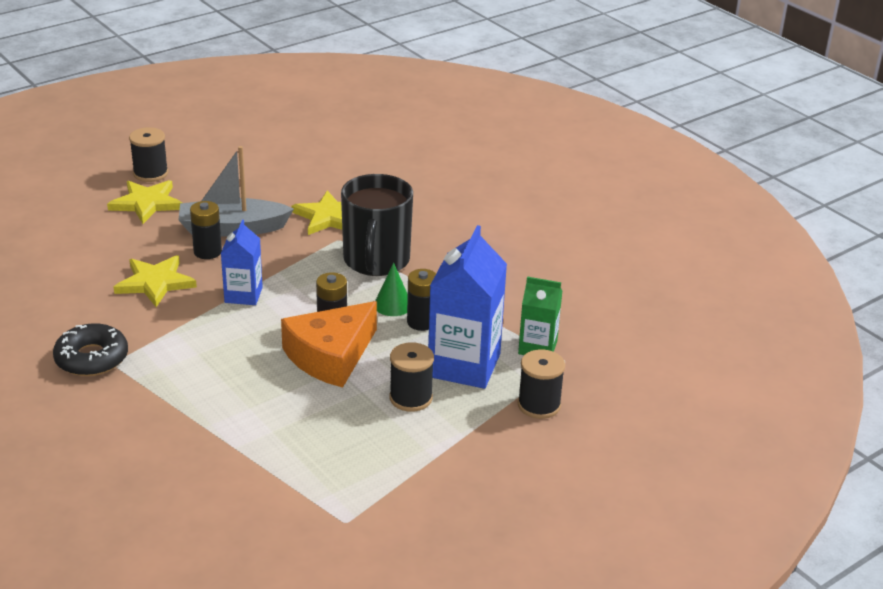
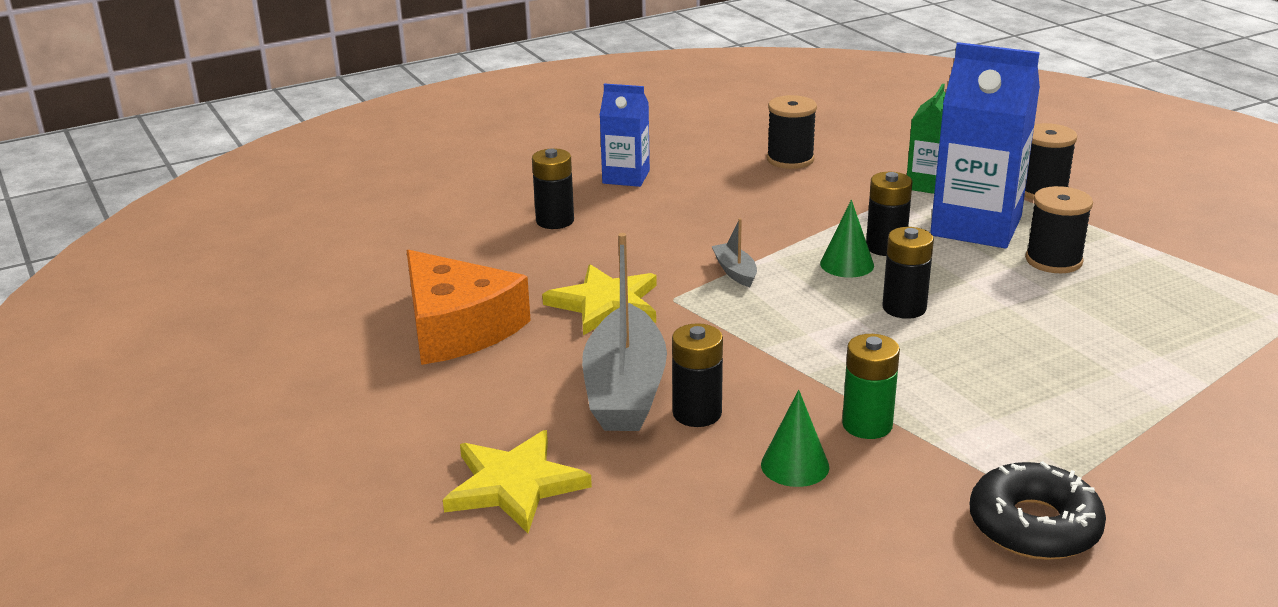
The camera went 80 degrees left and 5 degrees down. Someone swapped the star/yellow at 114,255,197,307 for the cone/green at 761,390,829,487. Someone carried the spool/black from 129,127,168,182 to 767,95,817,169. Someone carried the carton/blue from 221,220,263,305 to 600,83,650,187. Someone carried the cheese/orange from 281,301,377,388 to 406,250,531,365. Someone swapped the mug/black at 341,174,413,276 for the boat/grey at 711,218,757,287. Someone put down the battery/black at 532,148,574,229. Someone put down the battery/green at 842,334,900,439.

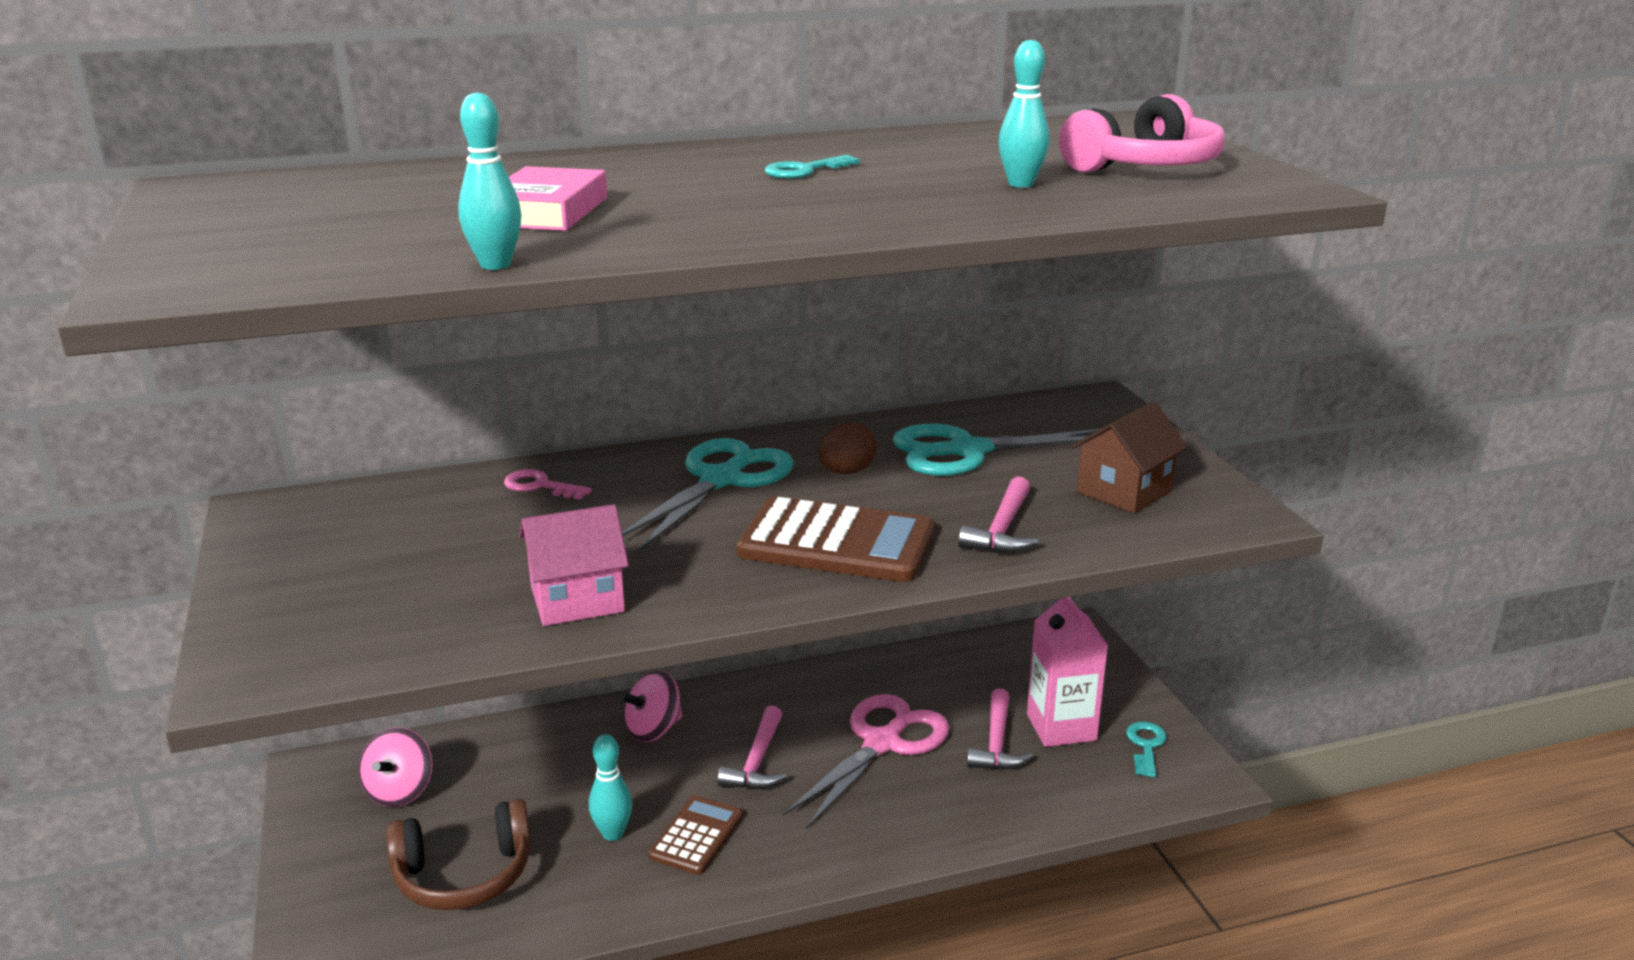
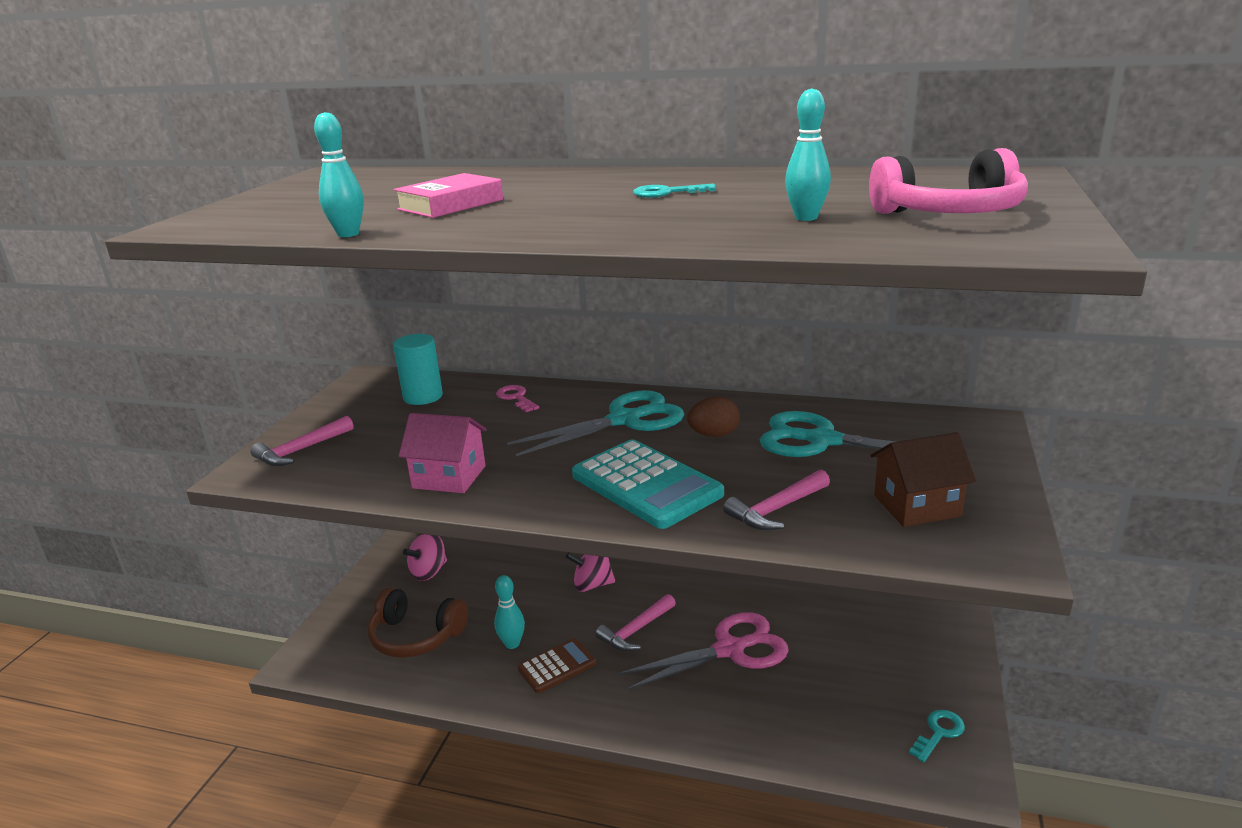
The camera went 35 degrees right and 0 degrees up. Someone repainted the calculator/brown at 737,496,935,582, which became the calculator/turquoise at 572,440,724,529. Someone carried the hammer/pink from 967,688,1033,770 to 250,416,354,466. Someone took away the carton/pink at 1027,597,1108,747. Someone put down the cylinder/turquoise at 393,334,443,405.

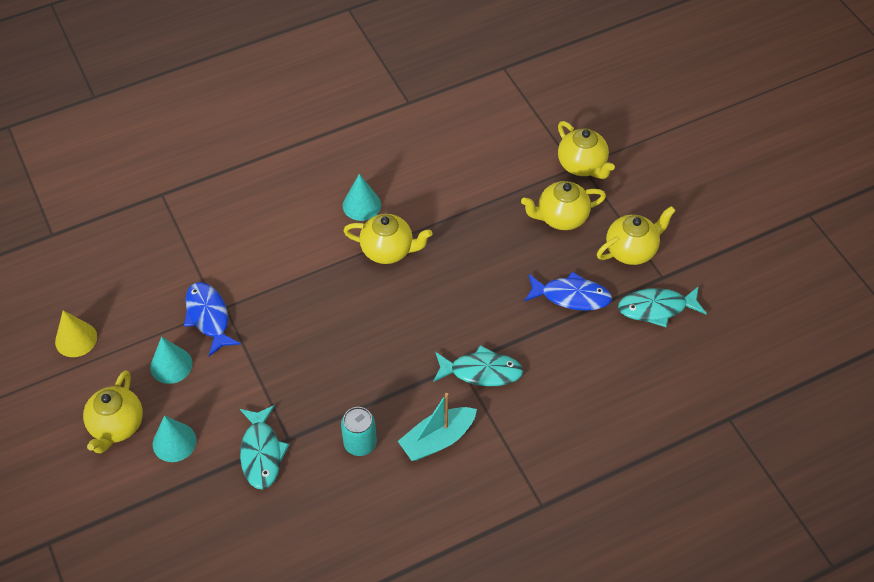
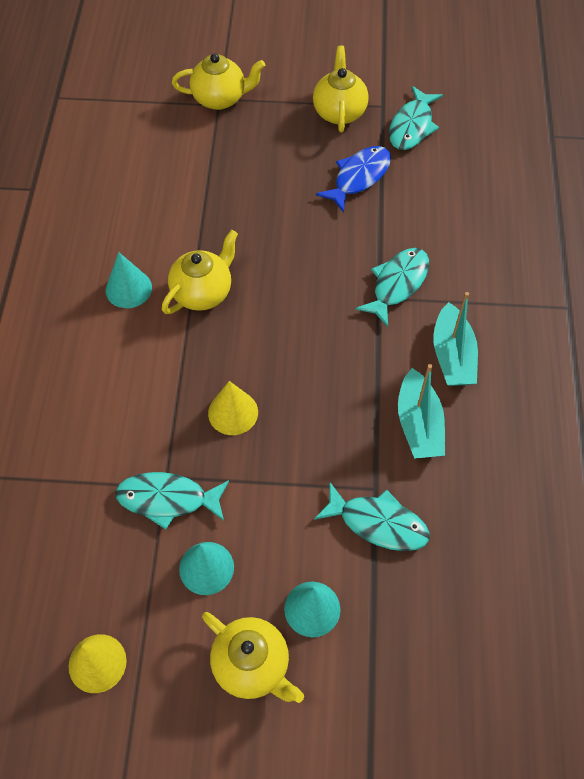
The camera went 60 degrees left and 5 degrees up. Someone repainted the fish/blue at 184,282,241,356, which became the fish/turquoise at 115,472,229,530. Someone swapped the can/turquoise at 341,407,377,456 for the boat/turquoise at 398,364,445,459. Someone took away the teapot/yellow at 521,181,606,230. Someone put down the cone/yellow at 208,381,258,435.

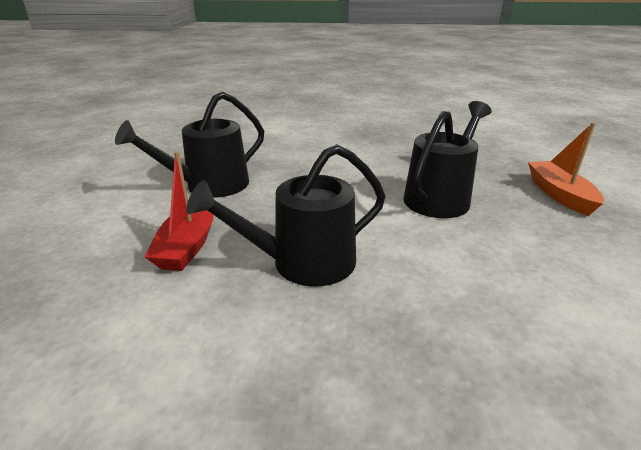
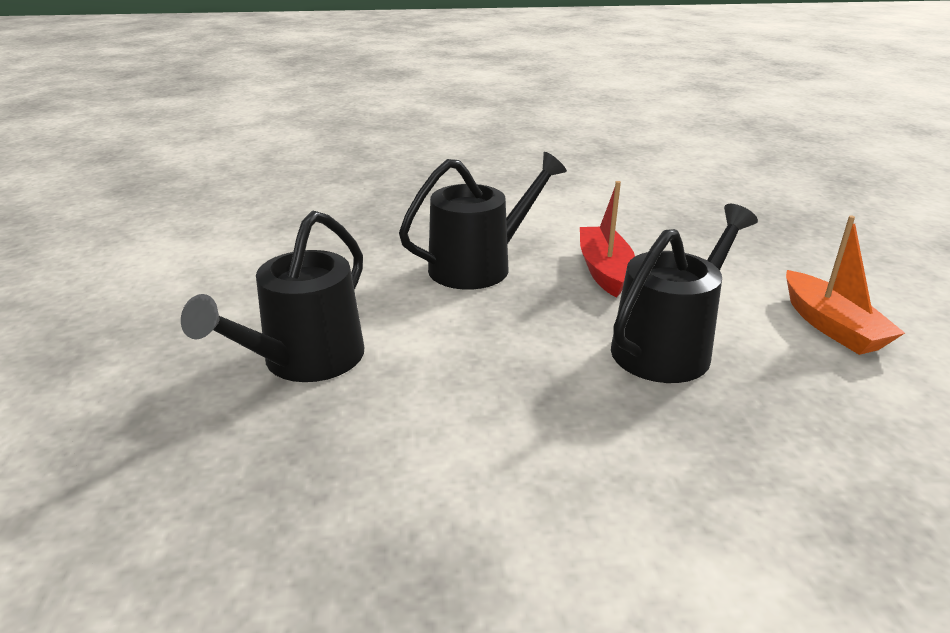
The camera went 170 degrees right and 0 degrees up. Someone carried the boat/orange from 528,122,604,216 to 786,215,905,355.

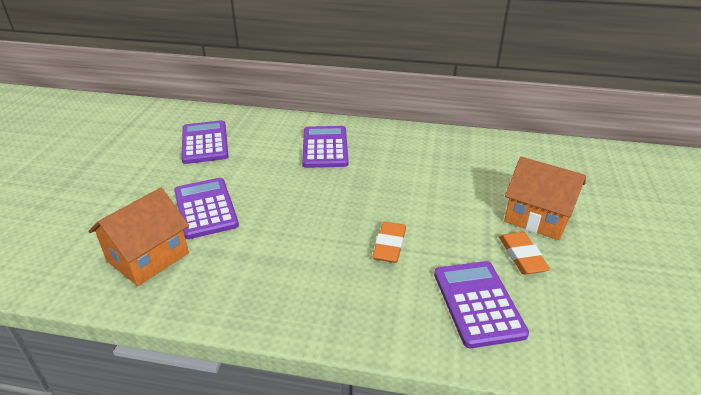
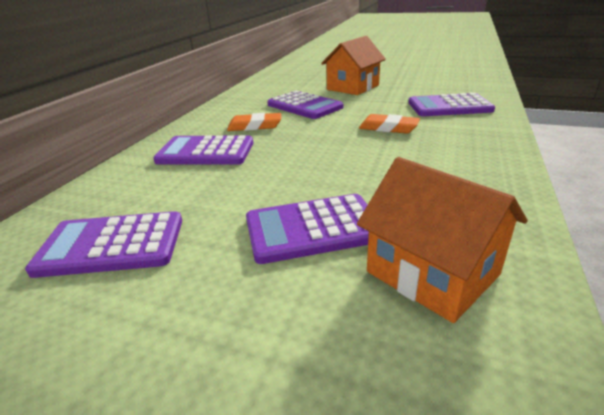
The camera went 80 degrees left and 5 degrees down. Someone carried the eraser/orange from 499,232,550,275 to 227,113,281,131. Someone put down the calculator/purple at 267,91,343,119.

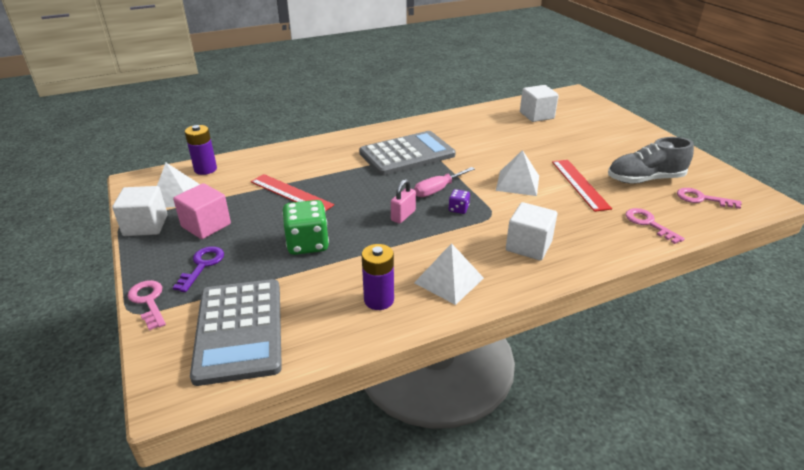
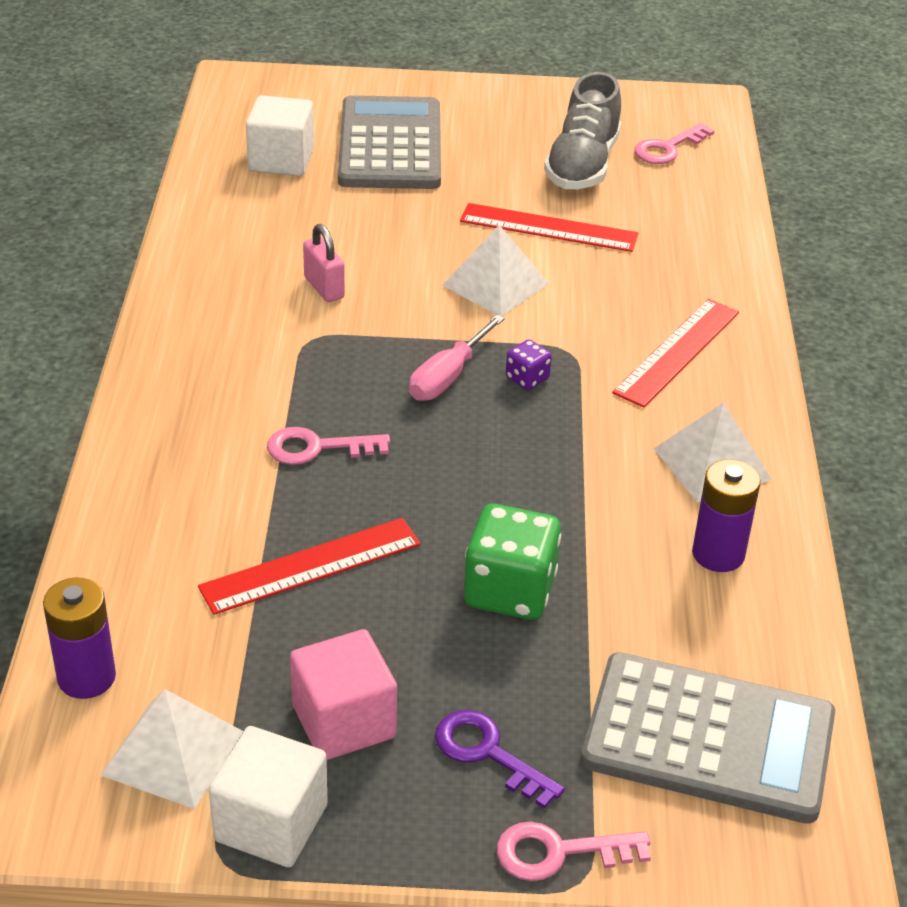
The camera went 65 degrees left and 5 degrees up. Someone carried the calculator/grey from 359,131,456,176 to 338,95,441,189. Someone carried the padlock/pink from 391,179,416,224 to 303,224,345,302. Someone rotated the screwdriver/pink at 414,167,475,197 by 45 degrees clockwise. Someone swapped the cube/white at 506,202,557,261 for the ruler/red at 612,299,739,408. Someone carried the key/pink from 625,208,685,244 to 267,427,390,465.

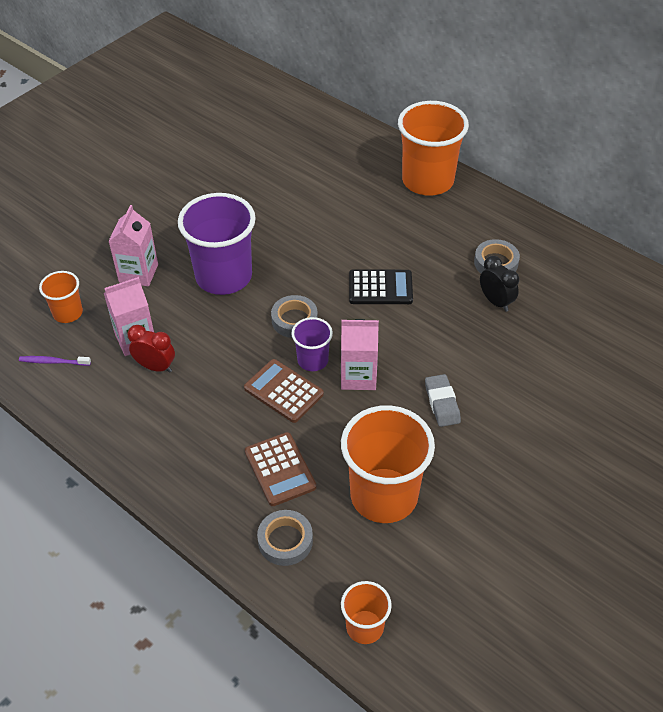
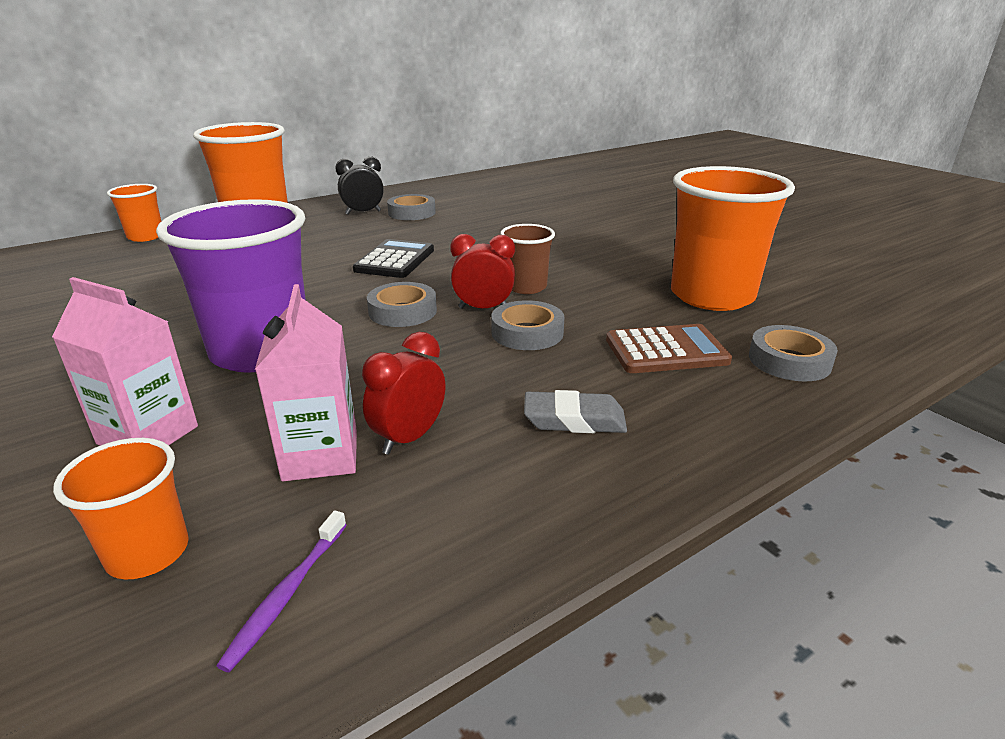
The camera went 75 degrees left and 20 degrees down. Someone swapped the calculator/brown at 244,359,324,423 for the tape/grey at 491,300,564,350. Someone swapped the cup/purple at 291,317,333,371 for the clock/red at 450,234,515,309. Someone swapped the carton/pink at 341,319,379,390 for the cup/brown at 500,224,555,294. Someone carried the cup/orange from 341,581,392,644 to 107,184,161,242. Someone carried the eraser/grey from 425,374,461,427 to 524,390,627,433. Someone carried the clock/black from 480,256,519,312 to 335,157,384,215.

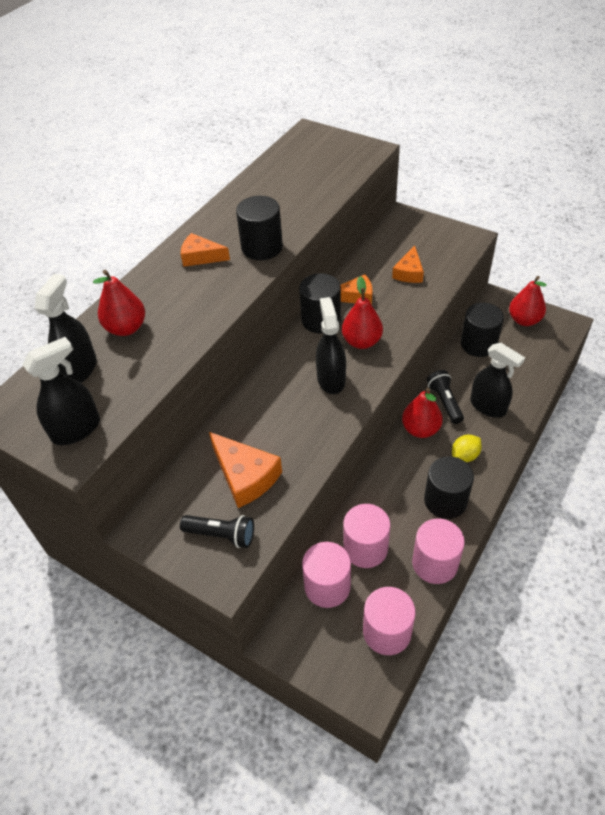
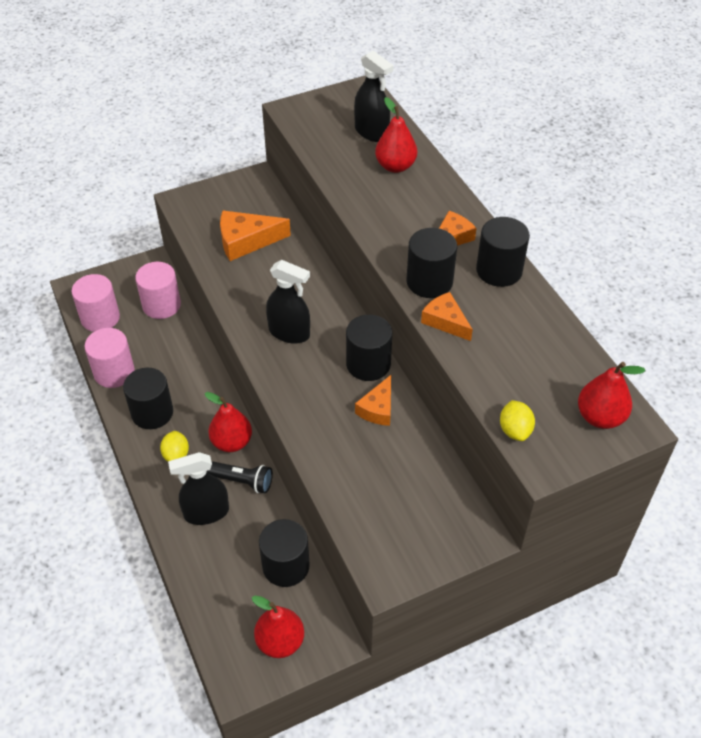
The camera went 120 degrees right and 0 degrees up. Someone took away the spray bottle/black at 22,337,100,445. Someone took away the flashlight/black at 180,515,254,548. Someone carried the pear/red from 342,276,383,349 to 578,362,646,429. Someone took away the cylinder/pink at 343,504,390,568. Someone carried the cheese/orange from 392,245,424,283 to 421,292,473,341. Someone put down the cylinder/black at 476,217,530,287. Someone put down the lemon/yellow at 500,400,535,441.

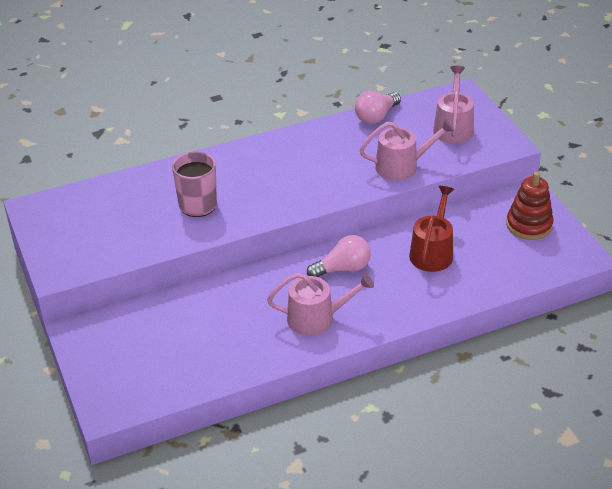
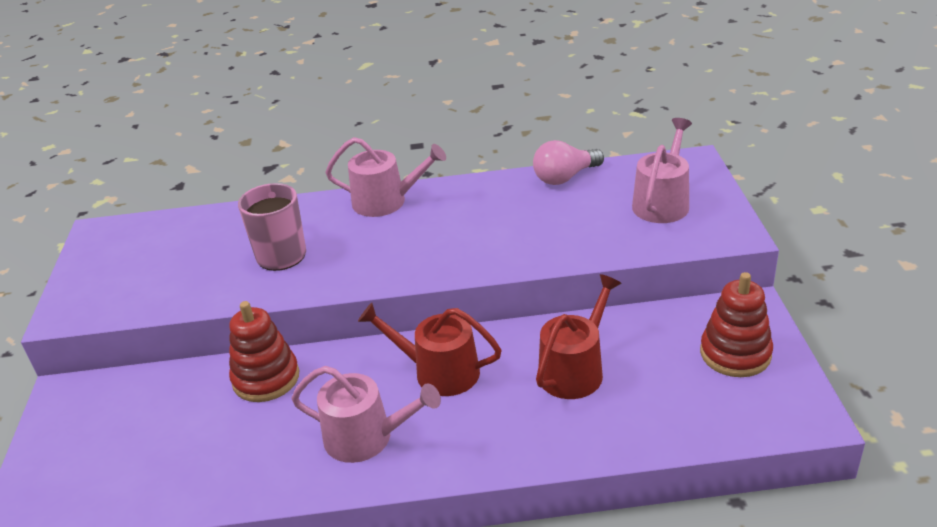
The camera went 20 degrees right and 5 degrees down. Someone swapped the light bulb/pink at 307,235,371,277 for the watering can/red at 358,303,502,396. Someone carried the watering can/pink from 360,119,454,180 to 325,137,446,217. Someone put down the stacking toy/red at 229,301,299,402.

